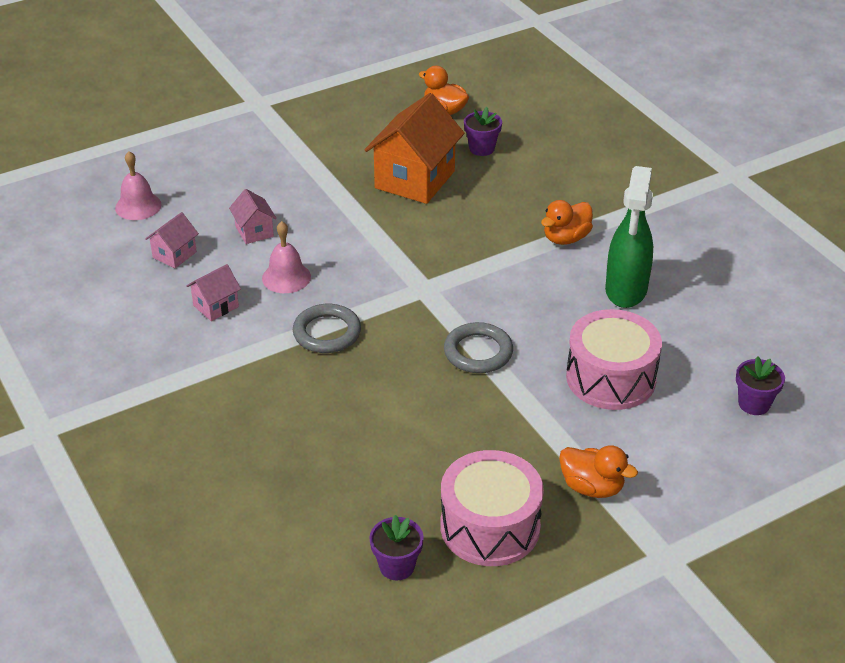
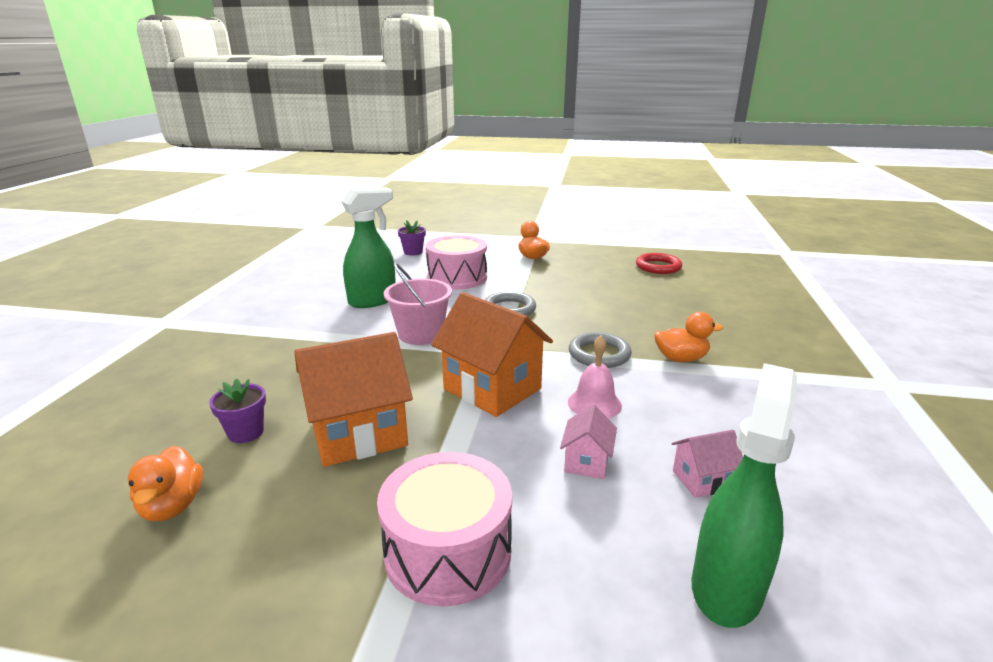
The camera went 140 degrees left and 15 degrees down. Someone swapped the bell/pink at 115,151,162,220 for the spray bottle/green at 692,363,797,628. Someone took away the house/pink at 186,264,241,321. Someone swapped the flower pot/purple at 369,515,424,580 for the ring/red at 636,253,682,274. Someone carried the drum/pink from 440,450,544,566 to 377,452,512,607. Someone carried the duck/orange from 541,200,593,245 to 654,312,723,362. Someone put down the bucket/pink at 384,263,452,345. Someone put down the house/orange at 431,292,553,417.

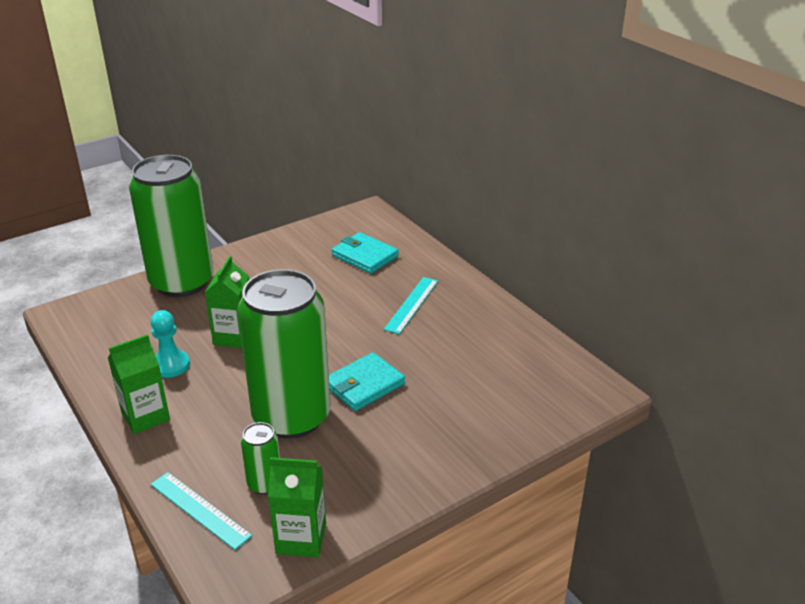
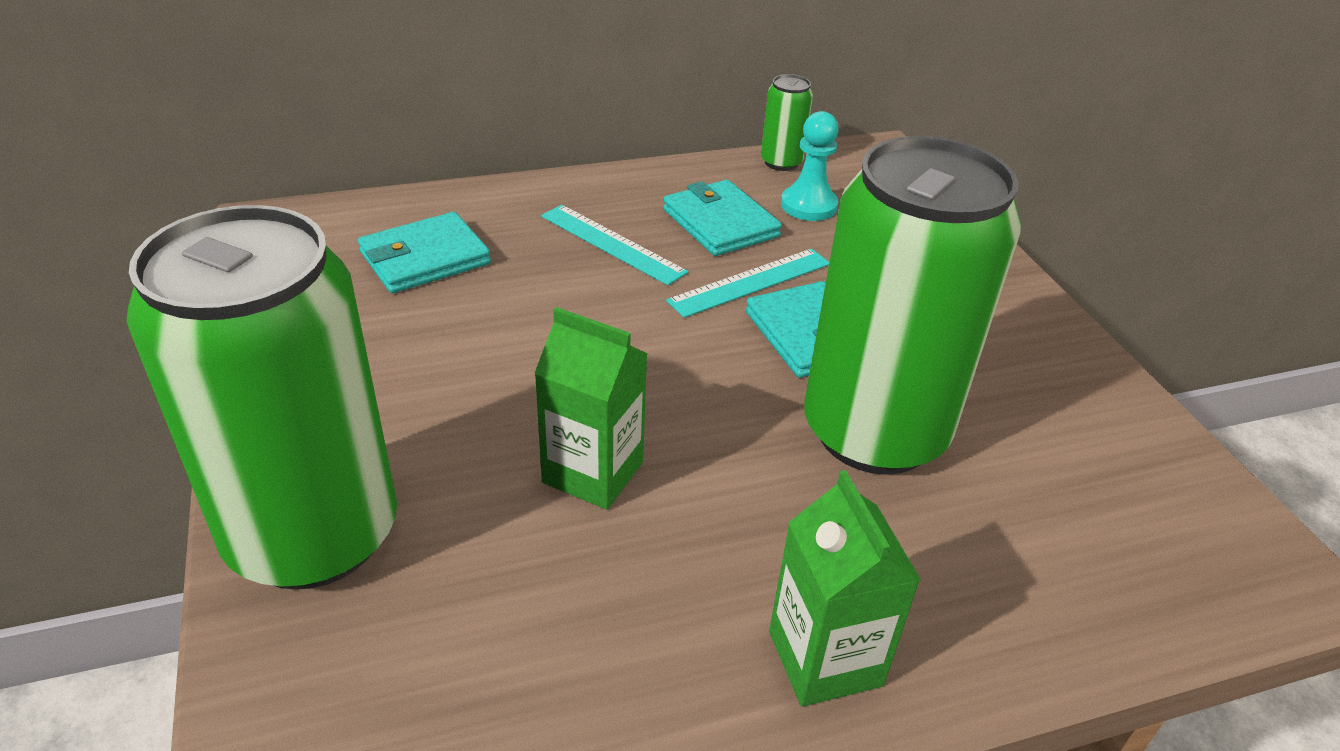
The camera went 75 degrees left and 5 degrees up. Someone carried the pawn/turquoise from 150,310,190,378 to 781,111,839,221. Someone carried the ruler/turquoise from 151,472,252,550 to 666,249,829,318. Someone carried the can/green from 241,422,280,494 to 761,74,813,171. Someone took away the carton/green at 268,457,326,557. Someone put down the wallet/turquoise at 663,180,782,256.

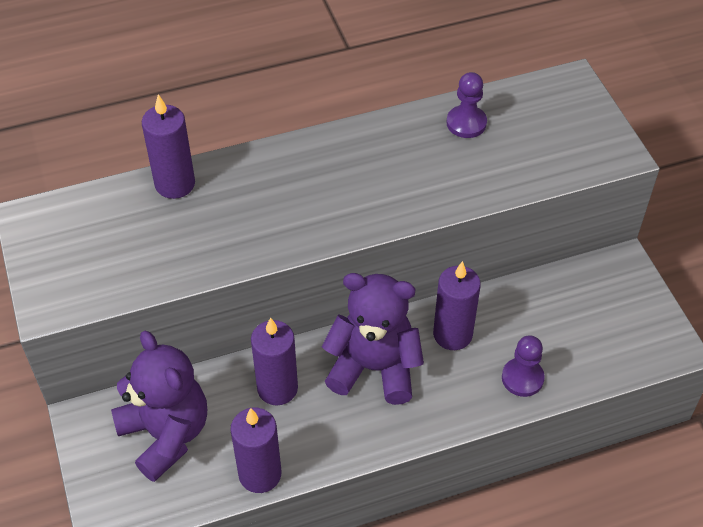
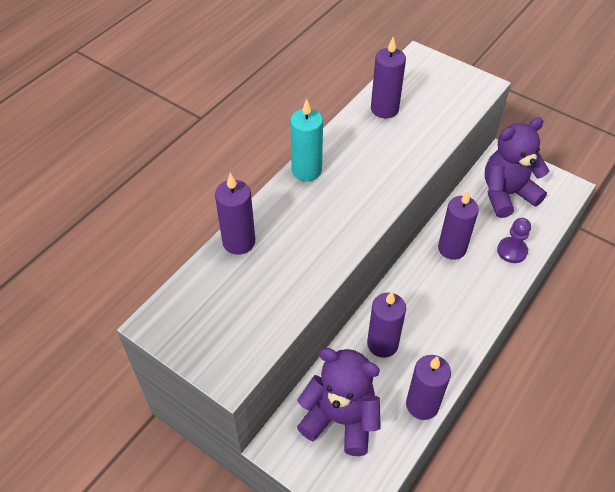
The camera went 35 degrees left and 0 degrees up. Someone carried the teddy bear/purple from 322,273,424,405 to 485,118,550,218. Someone swapped the pawn/purple at 447,72,487,138 for the candle/purple at 371,37,406,118. Someone put down the candle/turquoise at 290,99,323,181.

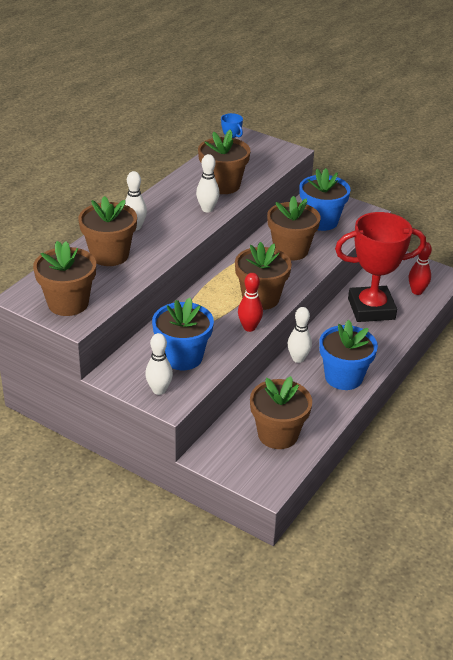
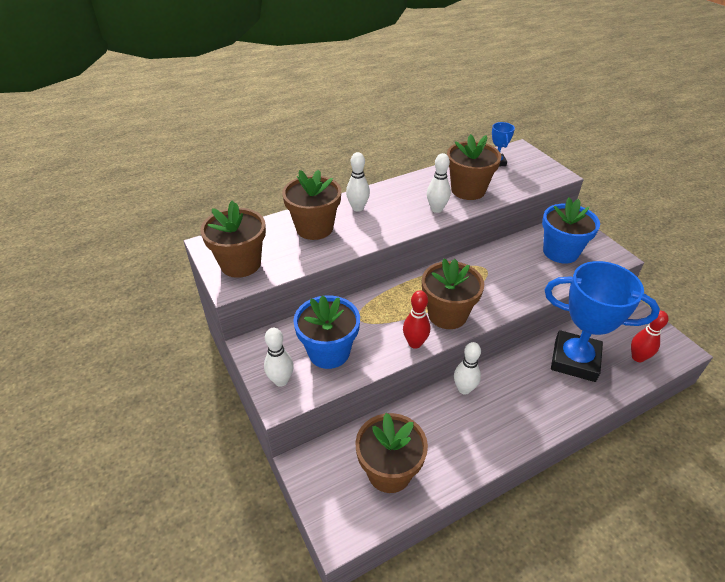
The camera went 30 degrees right and 5 degrees up. Someone took away the flower pot/brown at 267,196,321,260. Someone took away the flower pot/blue at 319,320,378,390. Someone repainted the trophy/red at 335,212,426,322, which became the trophy/blue at 545,261,660,382.

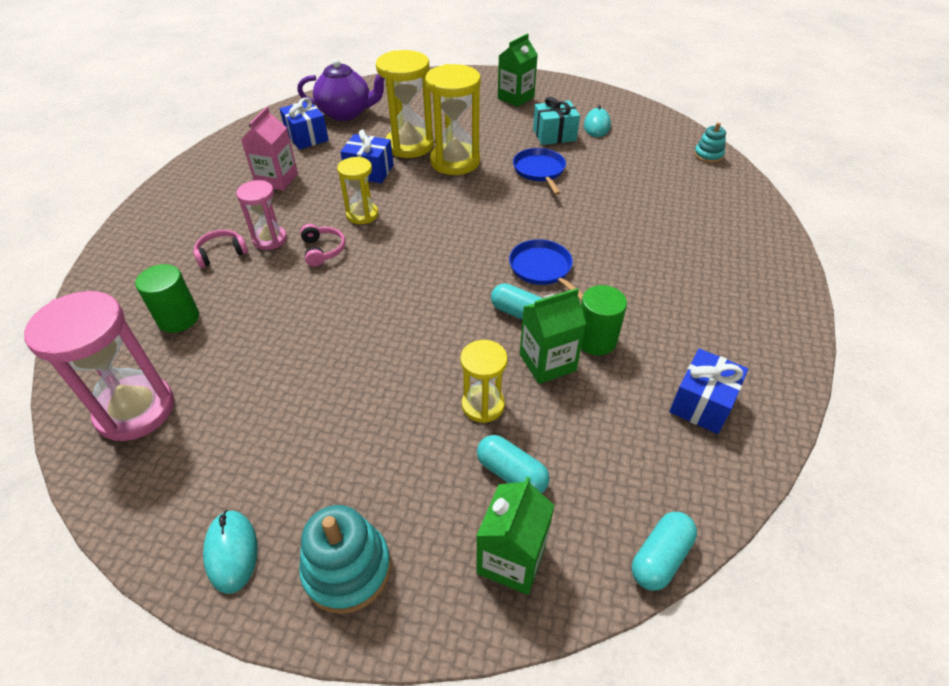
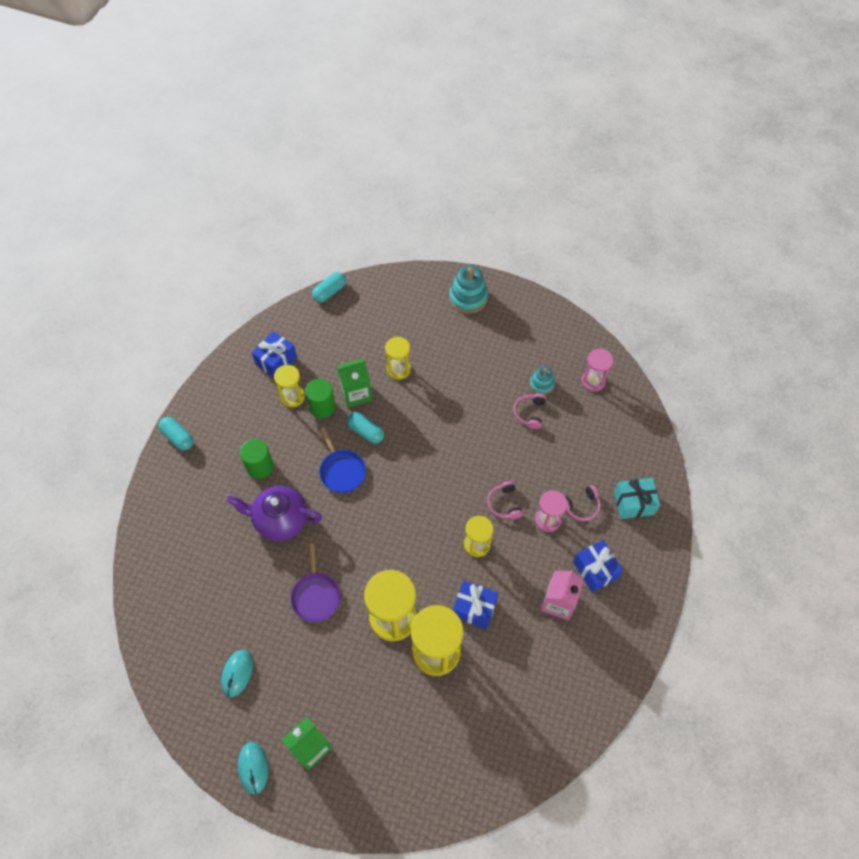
The camera went 175 degrees left and 15 degrees up. Someone scaled the hourglass/pink at 24,291,174,441 by 0.58. Someone carried the cylinder/green from 135,264,199,333 to 240,439,274,479. Someone carried the mouse/turquoise from 203,510,258,594 to 238,742,268,794. Someone carried the gift/blue from 280,97,329,150 to 573,540,623,592. Someone carried the teapot/purple from 297,59,385,121 to 227,486,322,541. Someone took away the carton/green at 476,477,555,595. Someone carried the capsule/turquoise from 477,435,550,493 to 159,417,193,450. Someone repainted the pan/blue at 513,148,566,195, which became the pan/purple at 291,544,340,622. Someone carried the gift/turquoise from 533,96,580,145 to 614,478,660,519. Someone carried the stacking toy/turquoise from 694,122,726,163 to 530,366,555,395. Someone put down the hourglass/yellow at 274,365,305,407. Someone put down the headphones/pink at 514,393,547,429.

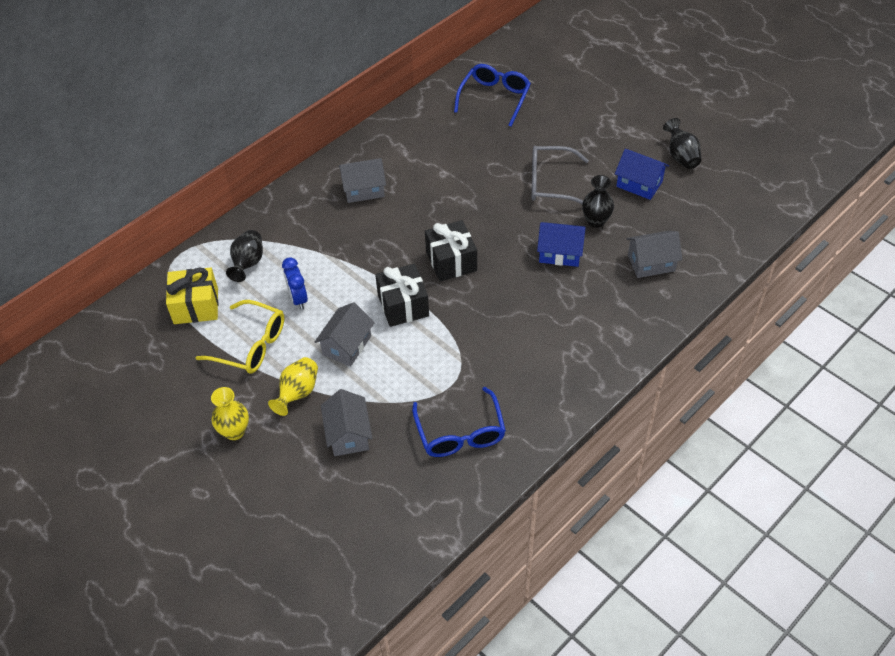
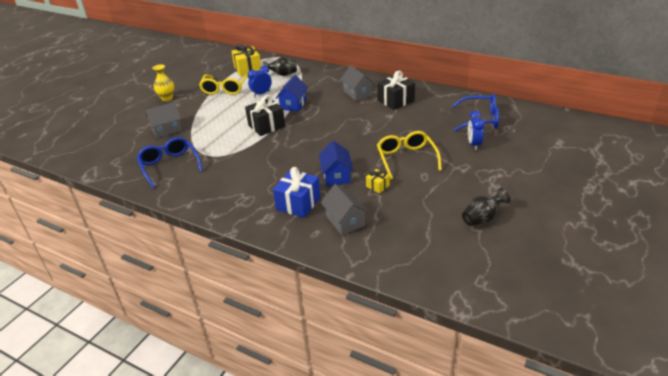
The camera went 75 degrees right and 15 degrees down. Someone took away the vase/yellow at 268,357,318,416. Someone took away the house/grey at 315,302,375,366. Someone rotated the glasses/blue at 412,387,506,457 by 90 degrees clockwise. Someone carried the gift/black from 425,220,477,282 to 377,71,415,110. Someone repainted the glasses/grey at 531,146,589,204, which became the glasses/yellow at 377,131,442,179. Someone swapped the vase/black at 582,175,614,228 for the gift/yellow at 366,169,390,193. Someone carried the house/blue from 615,149,669,200 to 275,75,308,112. Someone put down the gift/blue at 273,167,320,218. Someone put down the clock/blue at 468,111,484,150.

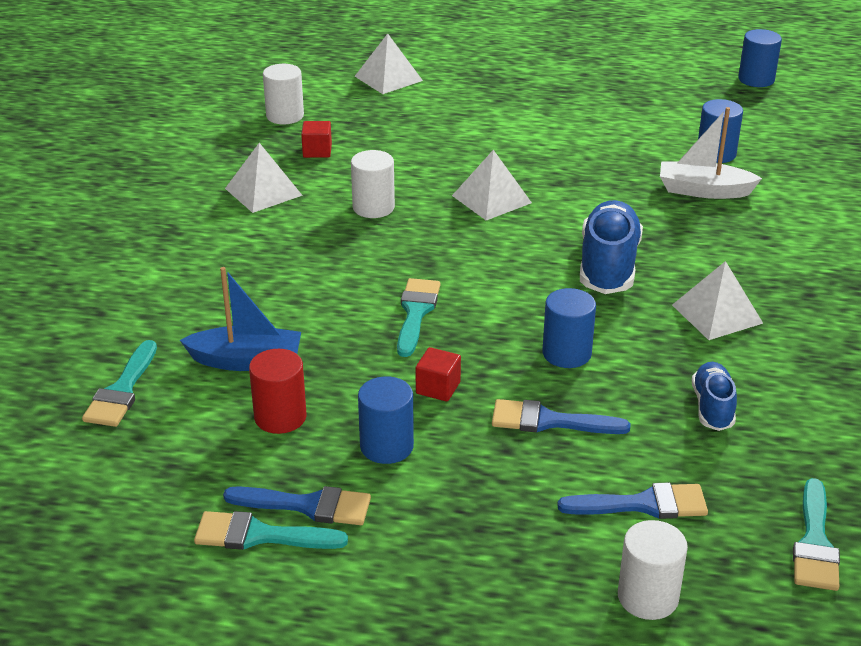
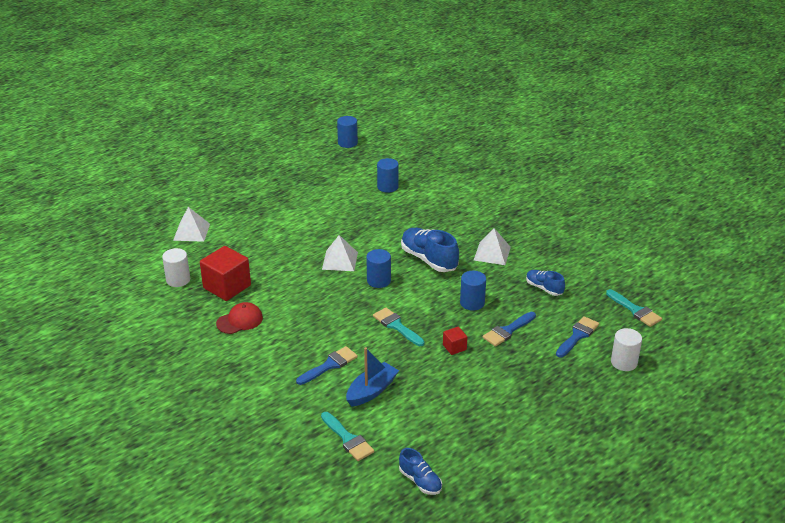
The camera went 50 degrees left and 0 degrees up. Someone took away the brush/turquoise at 194,511,348,550. Someone carried the brush/blue from 223,486,371,525 to 296,346,358,385. Someone swapped the pyramid/white at 225,143,303,213 for the cap/red at 216,302,263,334. Someone took away the cylinder/red at 249,349,307,434. Someone scaled the cube/red at 301,121,332,158 by 2.07. Someone took away the cylinder/white at 351,150,395,218. Someone carried the cylinder/blue from 358,376,414,464 to 366,249,391,288. Someone took away the boat/white at 660,107,762,199. Someone put down the shoe/blue at 399,448,442,495.

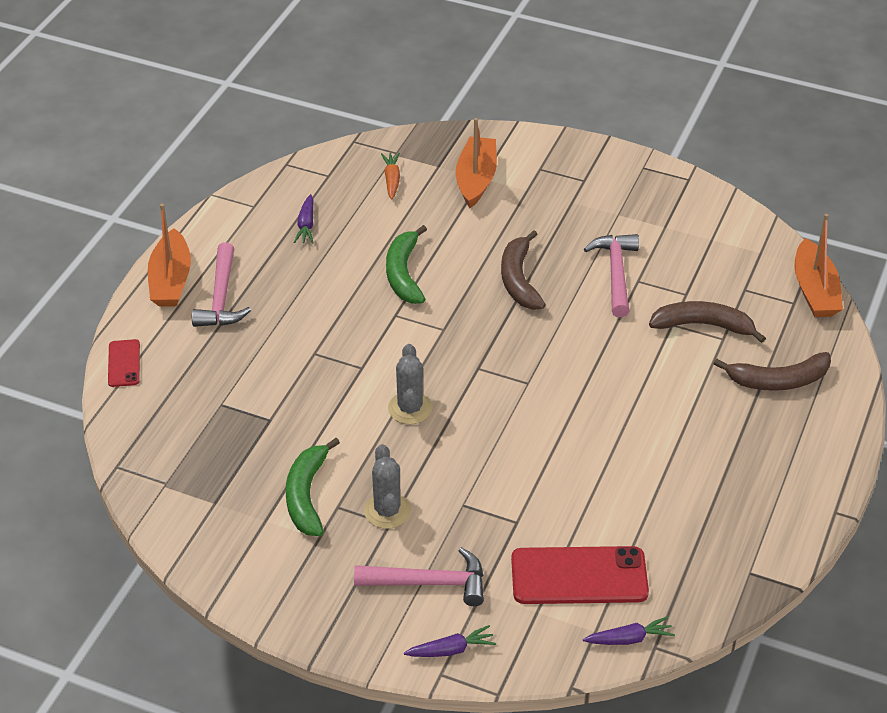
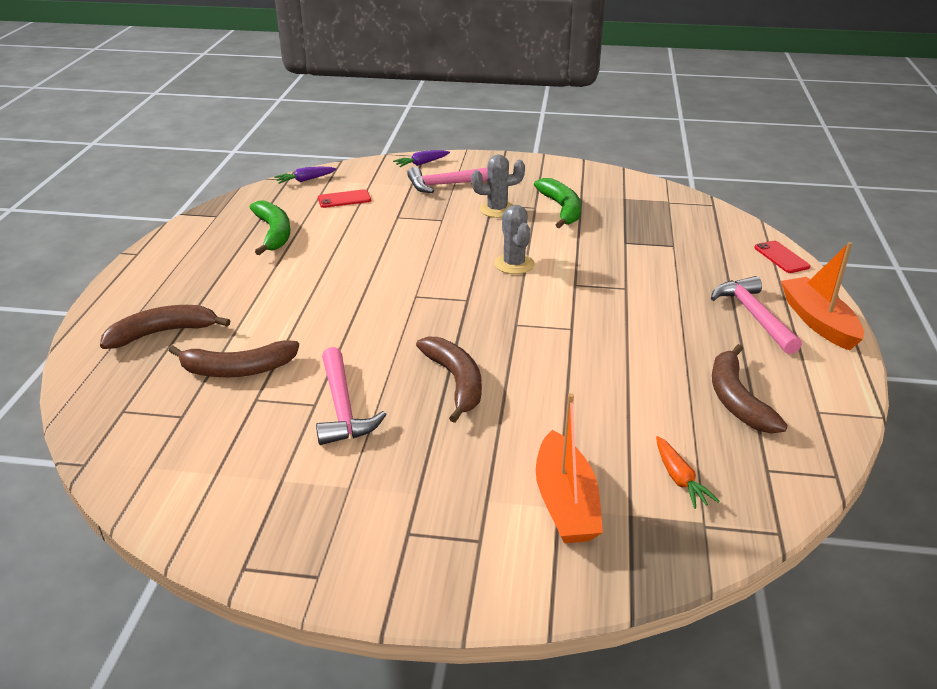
The camera went 165 degrees right and 10 degrees down. Someone swapped the carrot/purple at 294,194,314,244 for the banana/brown at 712,344,788,433. Someone rotated the cactus/grey at 364,444,411,529 by 75 degrees counterclockwise. Someone carried the banana/green from 386,225,427,304 to 250,201,290,255. Someone scaled the phone/red at 511,546,649,604 by 0.52. Someone took away the boat/orange at 794,214,843,317.

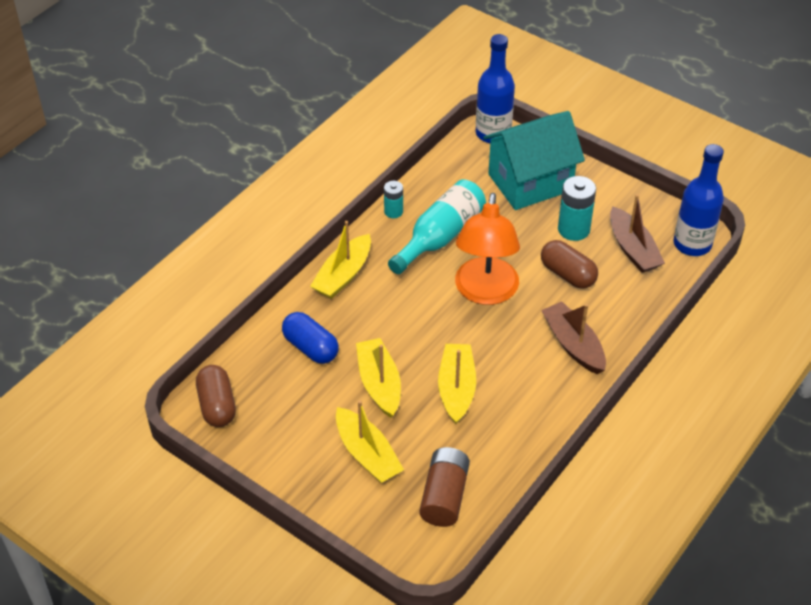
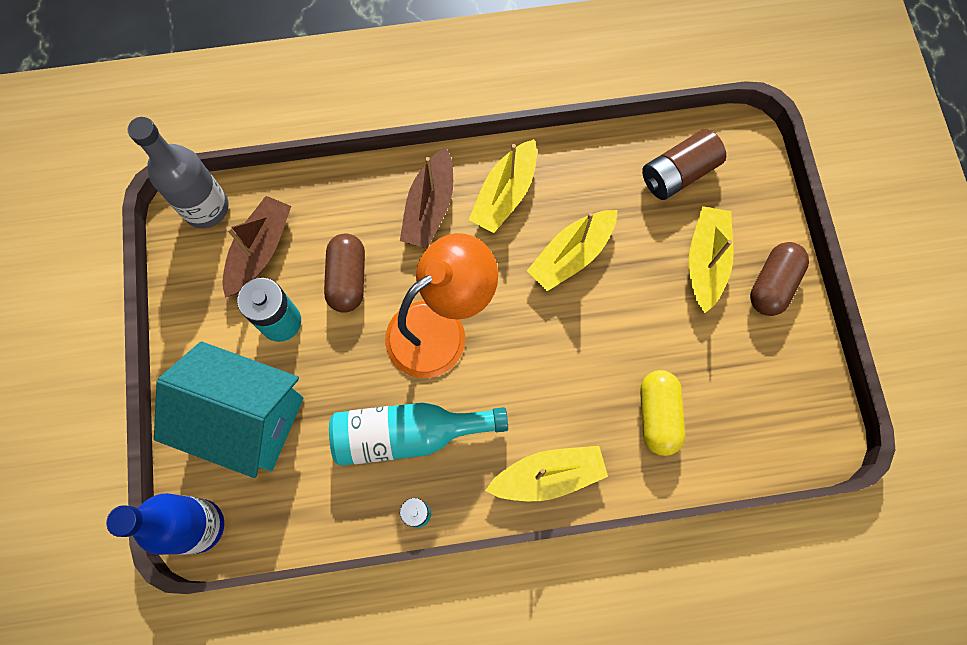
The camera went 135 degrees left and 25 degrees up. Someone carried the capsule/brown from 196,365,236,427 to 750,242,809,316. Someone repainted the capsule/blue at 282,312,339,364, which became the capsule/yellow at 640,370,685,456. Someone carried the boat/yellow from 356,338,401,418 to 469,139,537,233. Someone repainted the bottle/blue at 674,144,724,256, which became the bottle/grey at 128,117,229,228.

